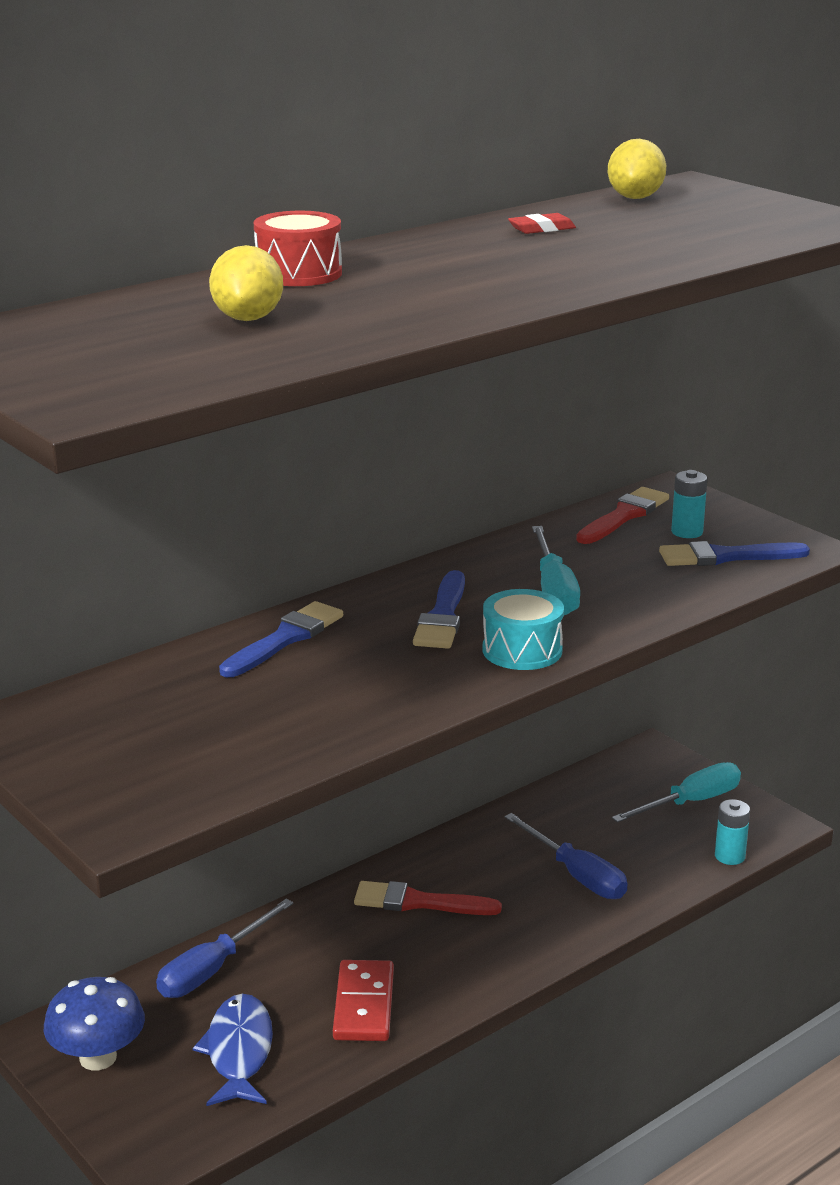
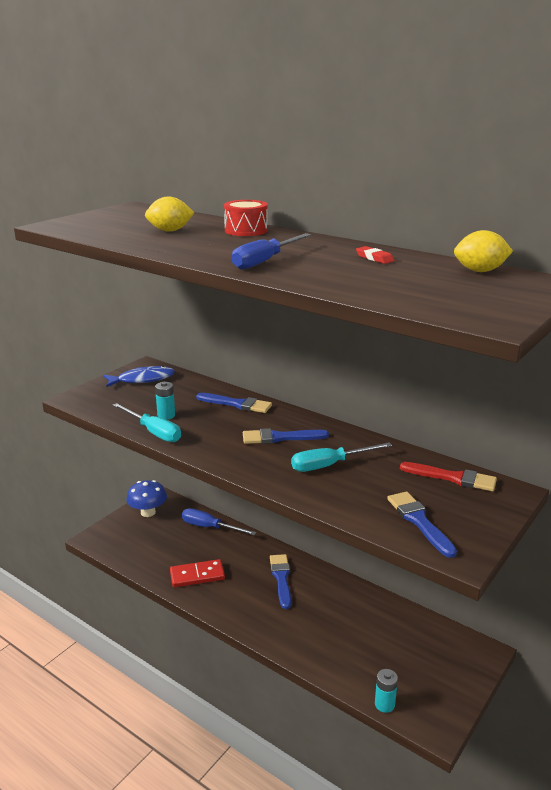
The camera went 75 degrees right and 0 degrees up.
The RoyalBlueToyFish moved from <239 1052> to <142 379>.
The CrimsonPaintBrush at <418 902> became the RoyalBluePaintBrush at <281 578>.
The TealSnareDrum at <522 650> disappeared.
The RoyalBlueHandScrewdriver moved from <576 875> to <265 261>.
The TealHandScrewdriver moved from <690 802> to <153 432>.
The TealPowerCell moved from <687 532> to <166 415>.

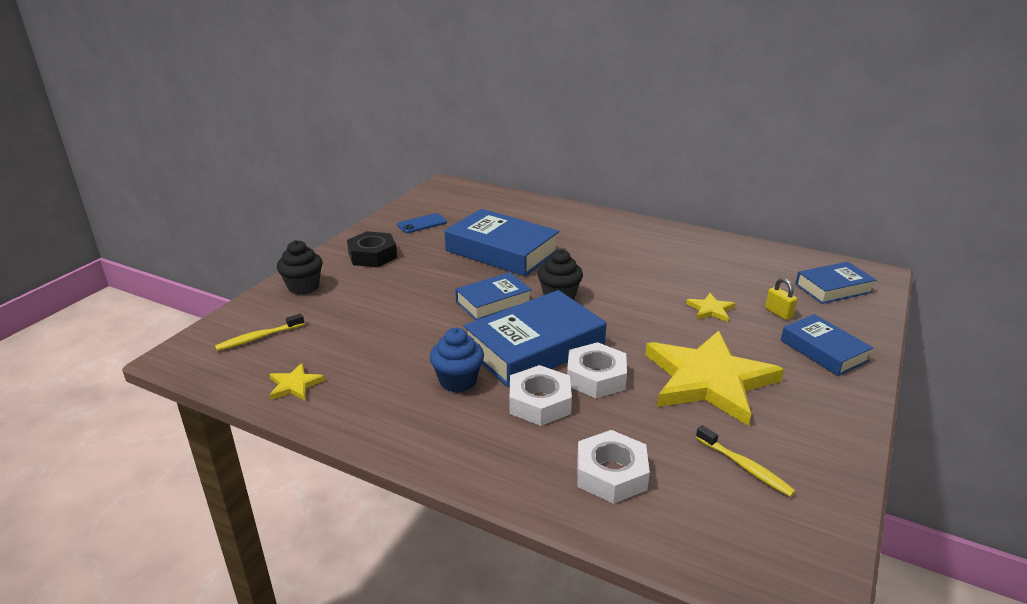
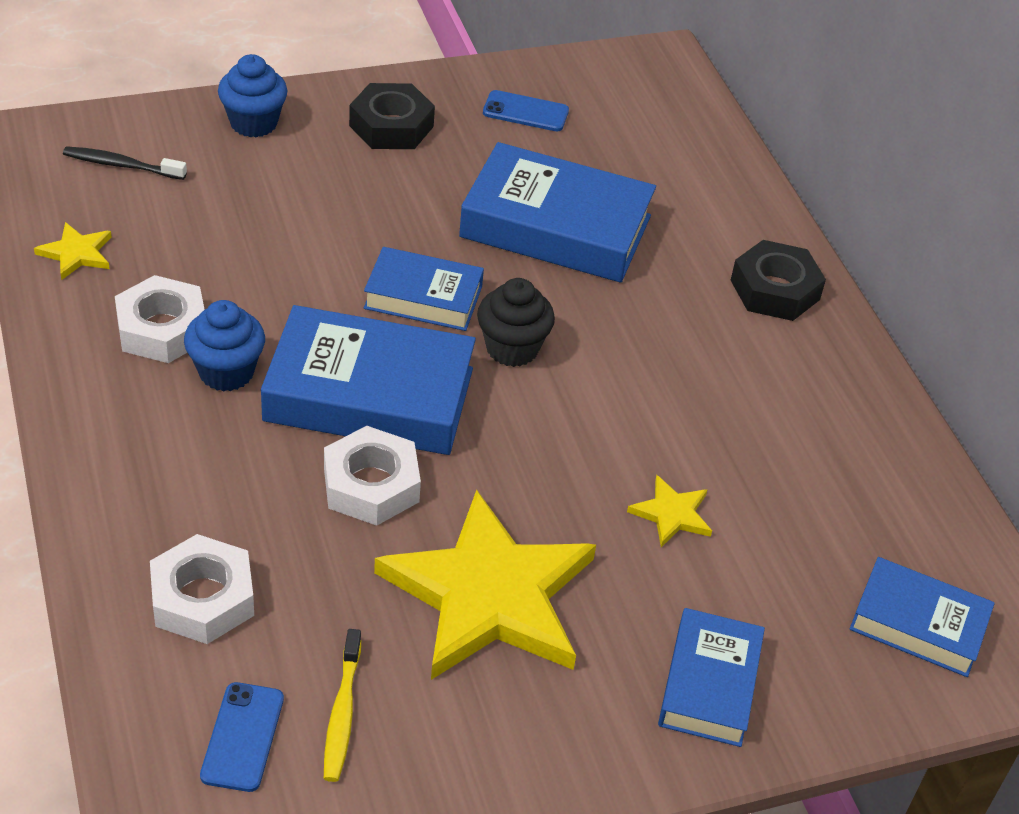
The camera went 40 degrees right and 15 degrees up.
The GoldenToothBrush at <258 337> became the BlackToothBrush at <121 165>.
The BlackMuffin at <303 287> became the RoyalBlueMuffin at <253 123>.
The RoyalBlueHardback at <501 251> turned 60 degrees counterclockwise.
The SnowWhiteHexagonNut moved from <539 402> to <162 329>.
The GoldenLock at <778 313> disappeared.
The RoyalBlueSmartphone at <242 737> appeared.
The BlackHexagonNut at <775 290> appeared.

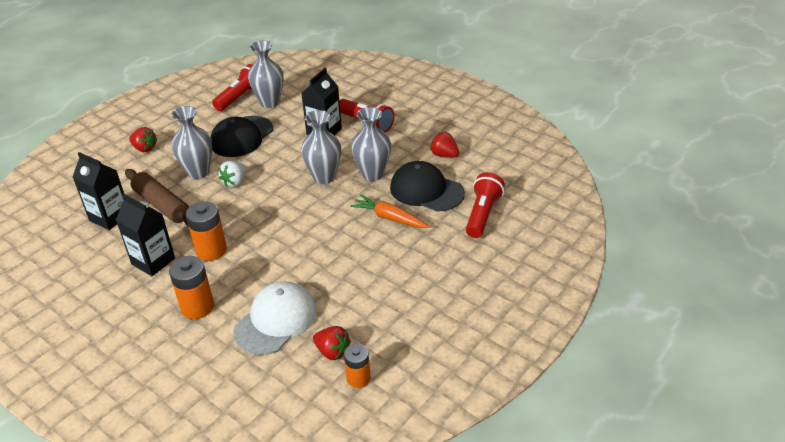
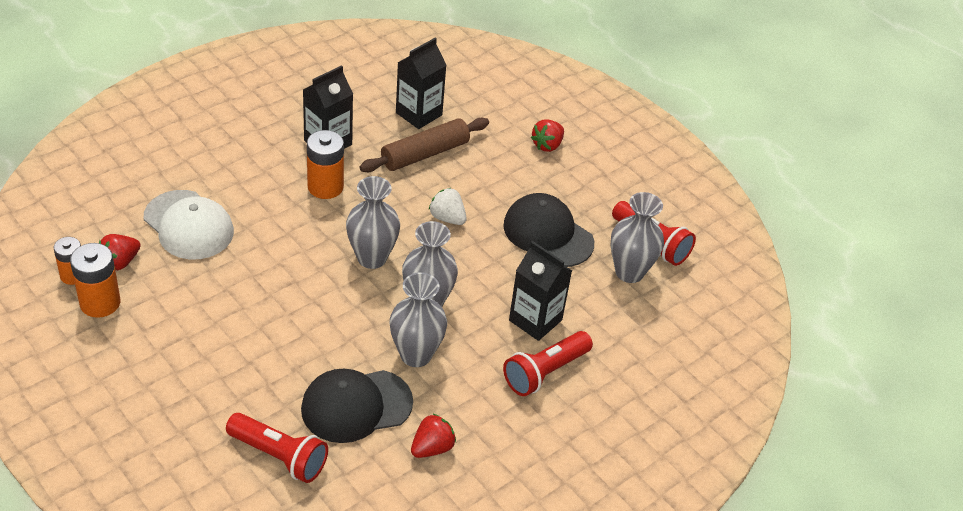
The camera went 95 degrees right and 5 degrees up.
The OrangePowerCell moved from <197 307> to <100 303>.
The GreyVase moved from <198 172> to <372 258>.
The OrangeToyCarrot at <389 218> disappeared.
The BlackCap at <426 190> turned 150 degrees counterclockwise.

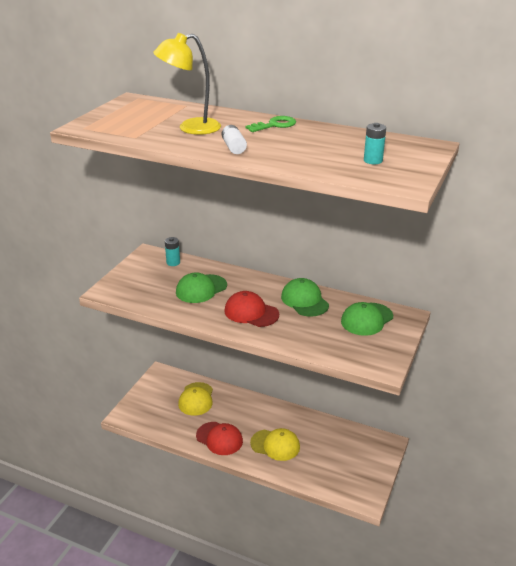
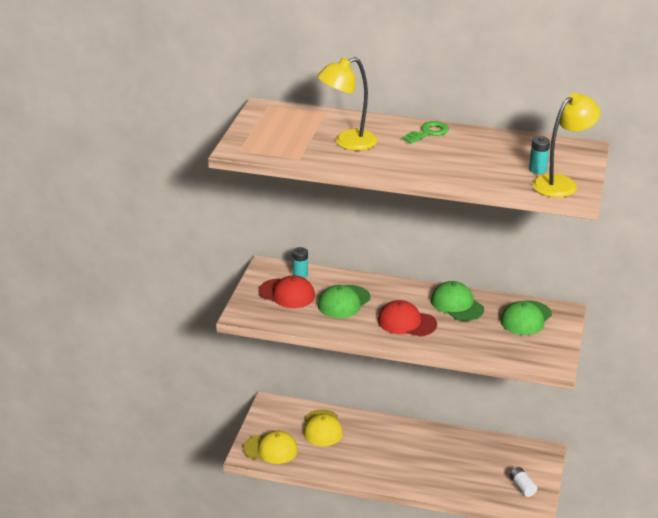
The camera went 10 degrees left and 0 degrees up.
The CrimsonCap moved from <219 438> to <287 294>.
The SnowWhitePowerCell moved from <234 147> to <522 487>.
The GoldenCap moved from <275 445> to <270 449>.
The GoldenReadingLamp at <561 183> appeared.

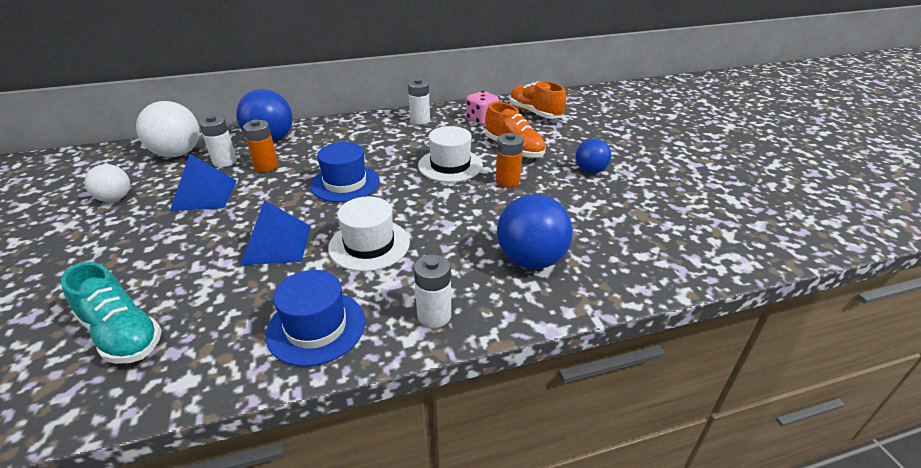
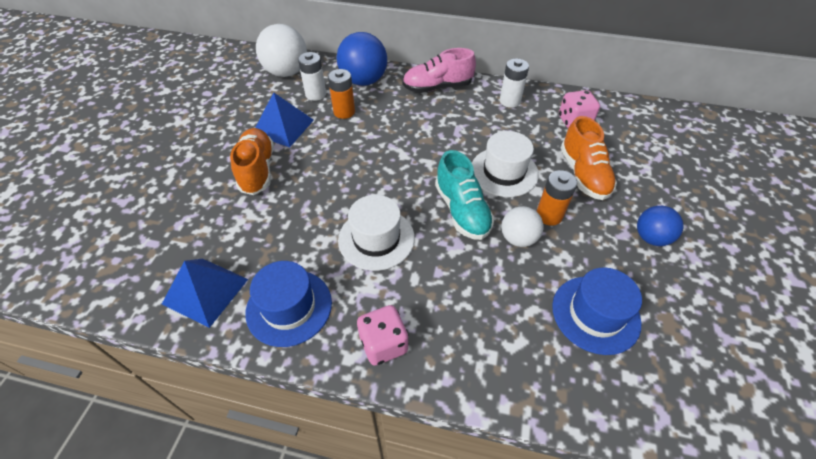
The camera went 30 degrees right and 15 degrees up.
The TealShoe moved from <122 334> to <462 210>.
The SnowWhiteSphere moved from <115 198> to <518 238>.
The RoyalBluePyramid moved from <276 244> to <205 291>.
The RoyalBlueTallHat moved from <345 183> to <595 314>.
The SnowWhitePowerCell at <434 315> was replaced by the PinkDie at <383 344>.
The RoyalBlueSphere at <531 260> disappeared.
The OrangeShoe moved from <535 113> to <257 170>.
The PinkShoe at <437 87> appeared.

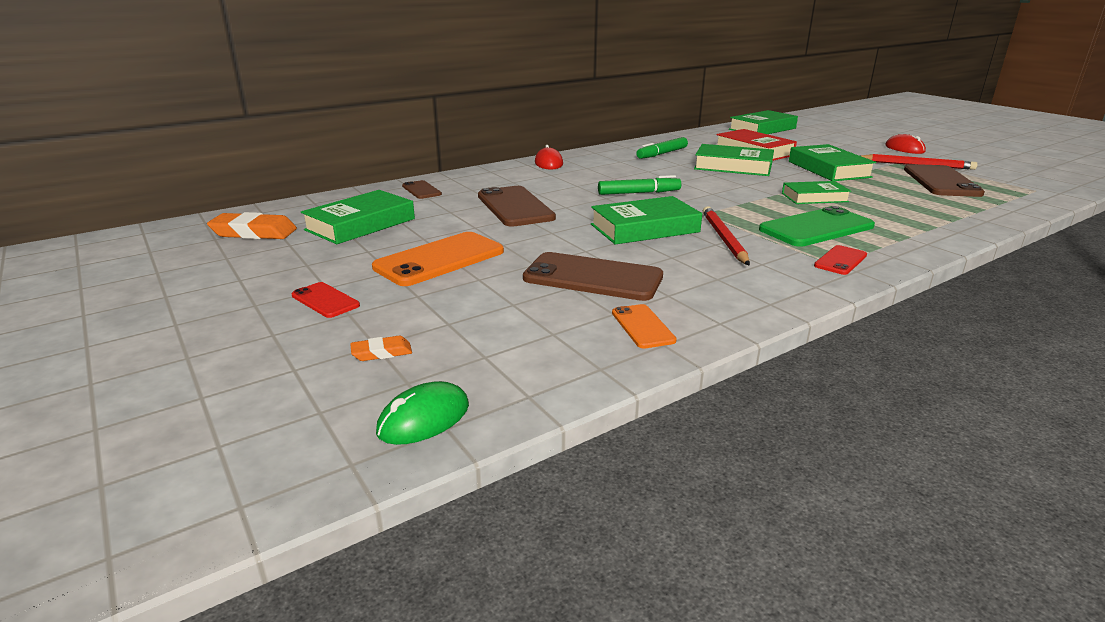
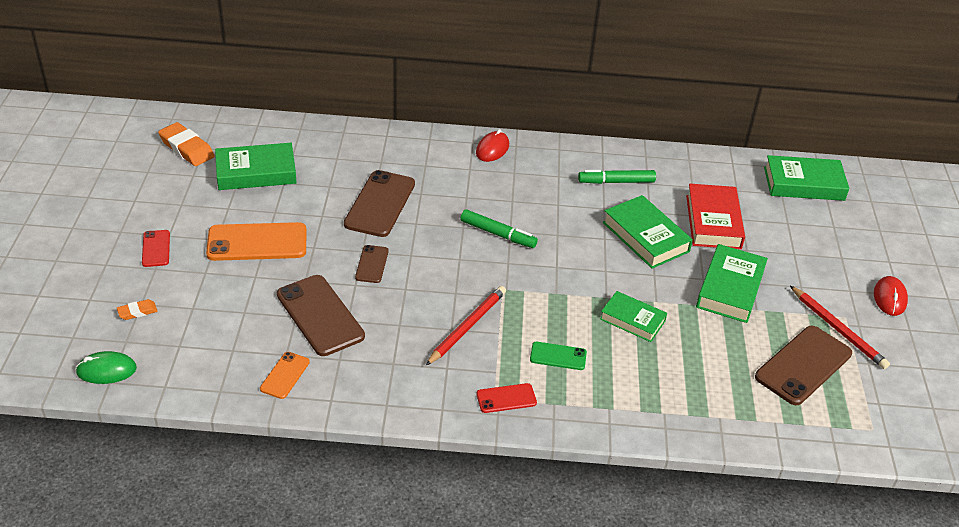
The camera went 35 degrees right and 15 degrees up.
The OrangeGumEraser at <382 352> turned 45 degrees counterclockwise.
The BrownSmartphone moved from <421 190> to <372 264>.
The GreenHardback at <644 228> disappeared.
The GreenSmartphone at <816 228> changed to 0.52 times the size.

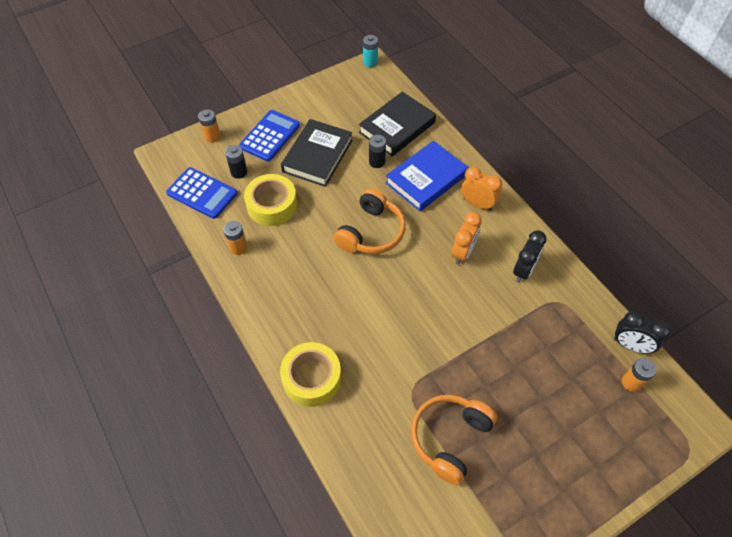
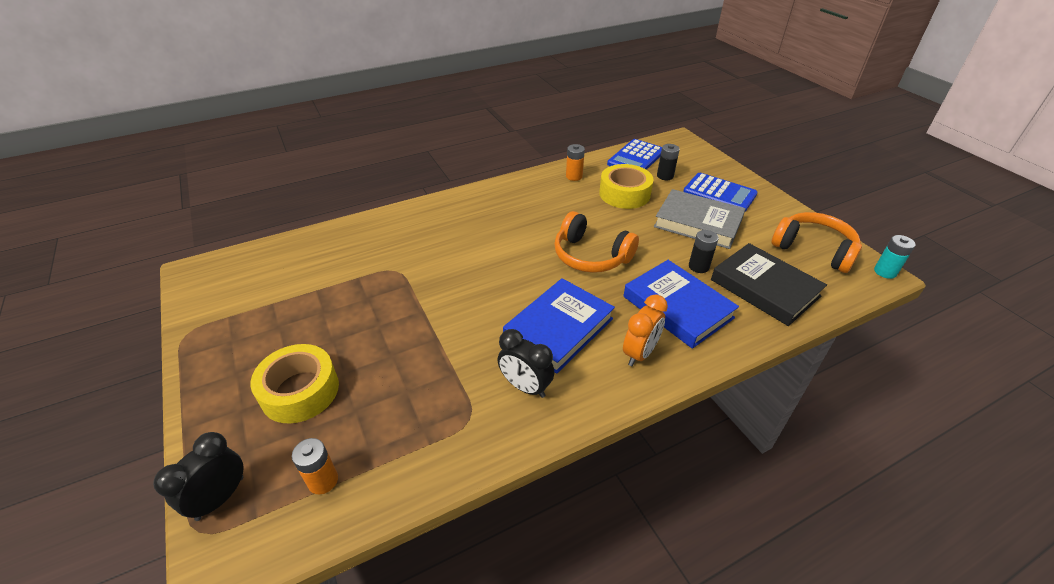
The camera went 95 degrees right and 15 degrees down.
The OrangePowerCell at <212 137> disappeared.
The GoldenRollOfTape moved from <311 378> to <300 391>.
The BlackHardback at <317 156> became the GreyHardback at <698 223>.
The OrangeHeadphones moved from <449 438> to <813 249>.
The OrangeAlarmClock at <463 253> was replaced by the RoyalBlueHardback at <559 328>.
The BlackAlarmClock moved from <630 345> to <220 498>.

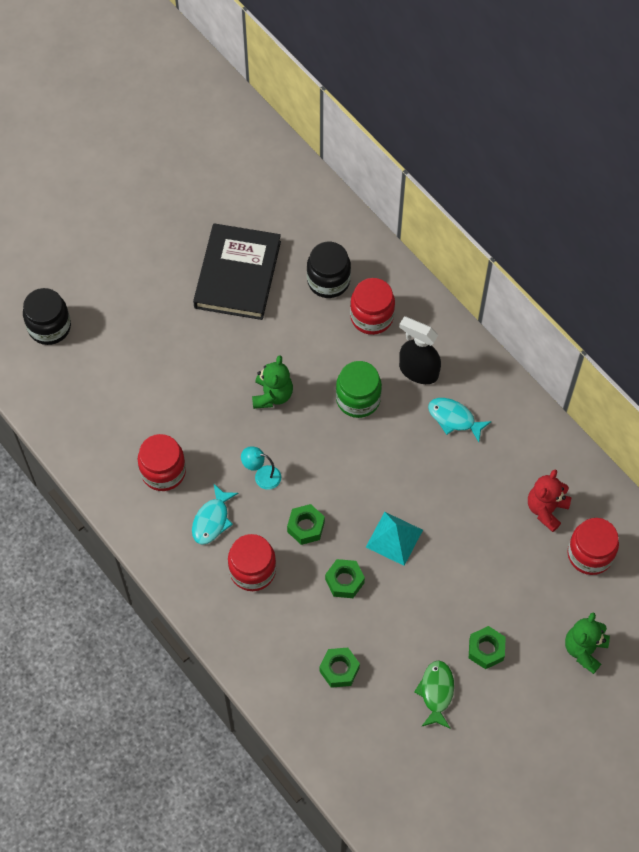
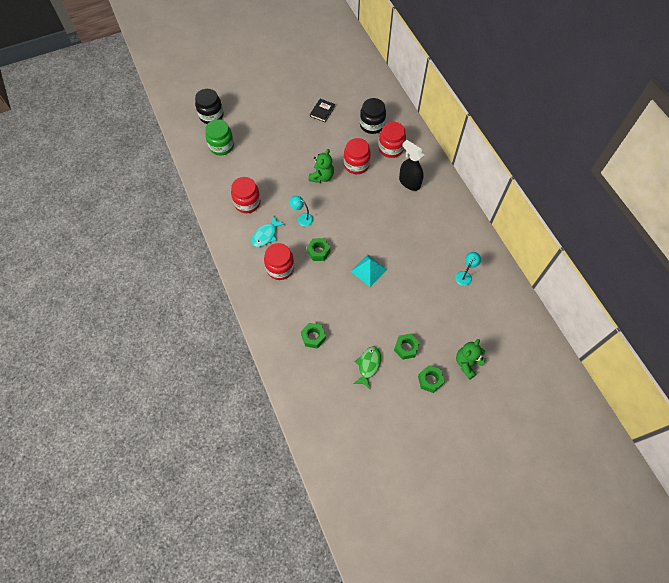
The camera went 15 degrees right and 0 degrees up.
The BlackHardback at <237 274> changed to 0.43 times the size.
The GreenHexagonNut moved from <344 581> to <430 380>.
The GreenPreserveJar moved from <358 399> to <221 146>.
The TealToyFish at <454 418> disappeared.
The CrimsonTeddy at <546 509> was replaced by the TealReadingLamp at <465 275>.
The CrimsonPreserveJar moved from <590 554> to <356 164>.

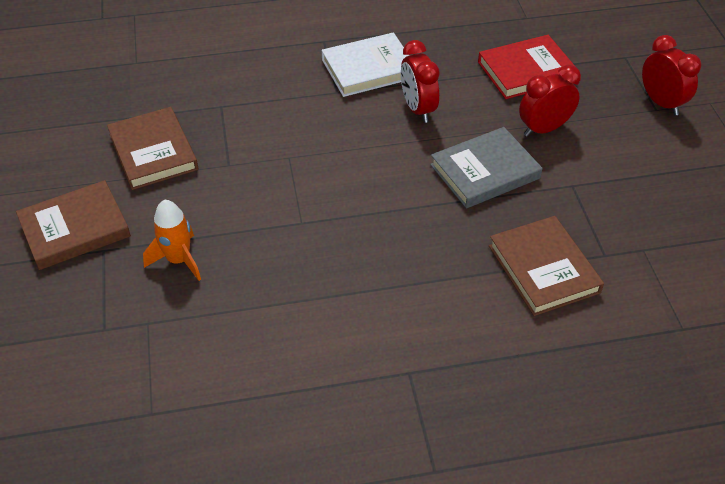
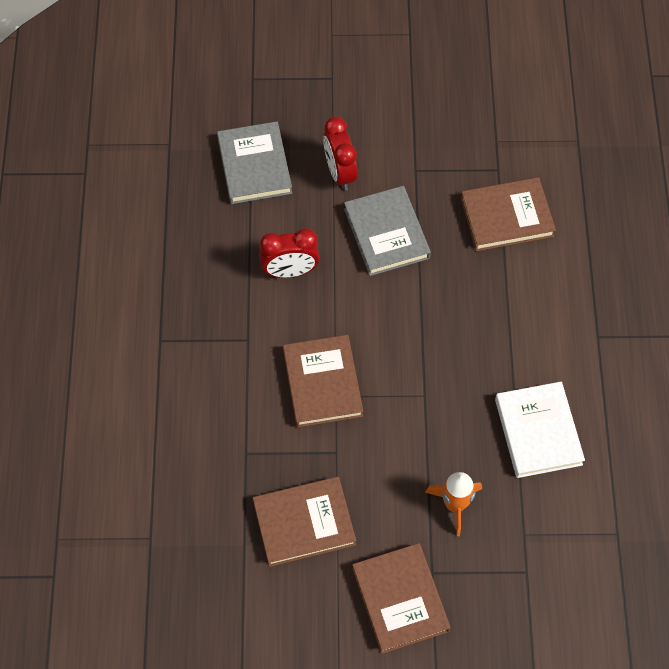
The camera went 80 degrees left and 15 degrees up.
The SnowWhiteHardback moved from <368 69> to <538 432>.
The CrimsonHardback at <526 71> became the GreyHardback at <254 166>.
The CrimsonAlarmClock at <661 103> disappeared.
The BrownHardback at <322 383> appeared.

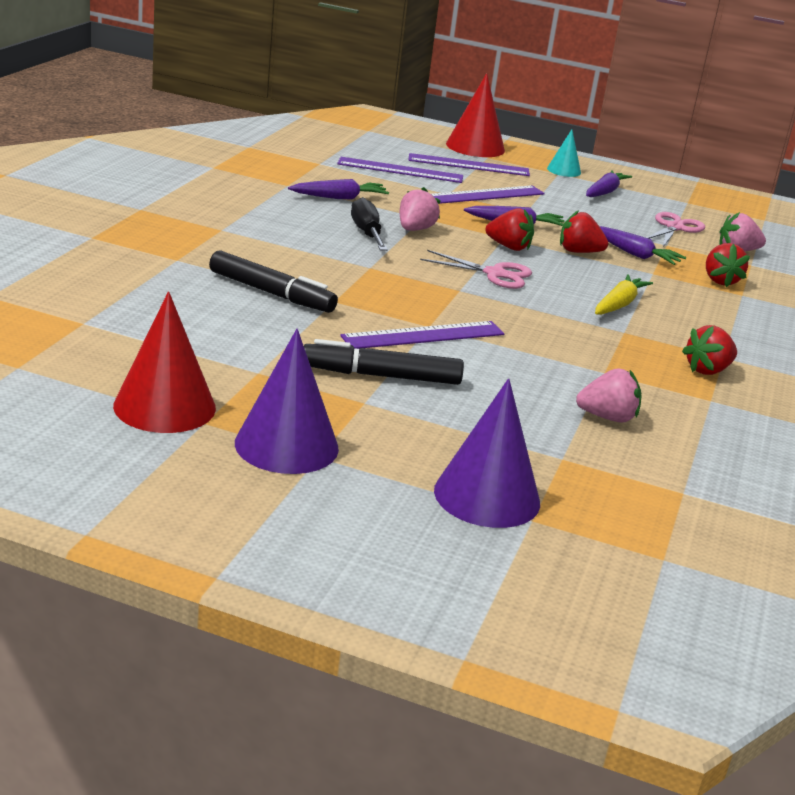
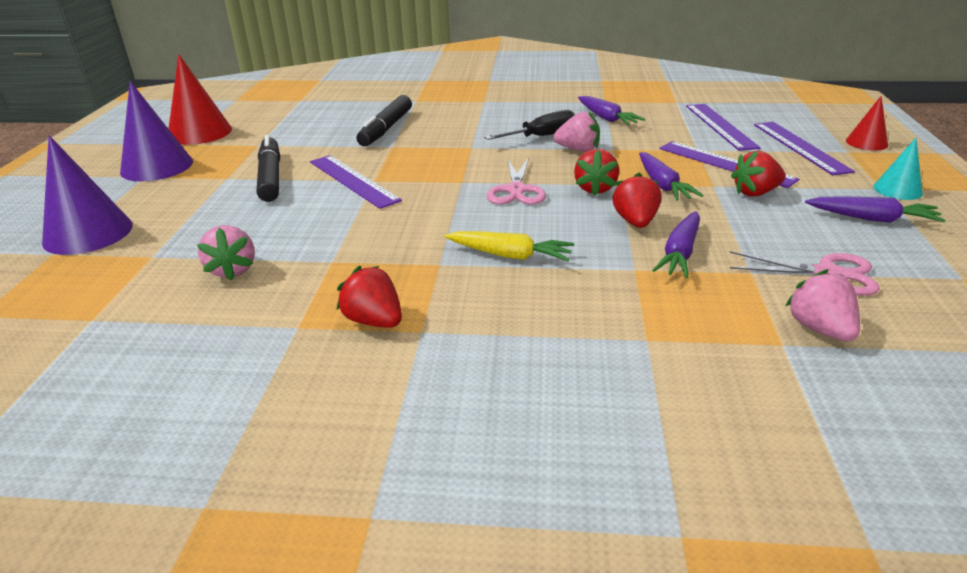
The camera went 80 degrees right and 5 degrees up.
The CrimsonSolidCone at <475 147> changed to 0.56 times the size.
The CrimsonToyStrawberry moved from <720 281> to <755 193>.

